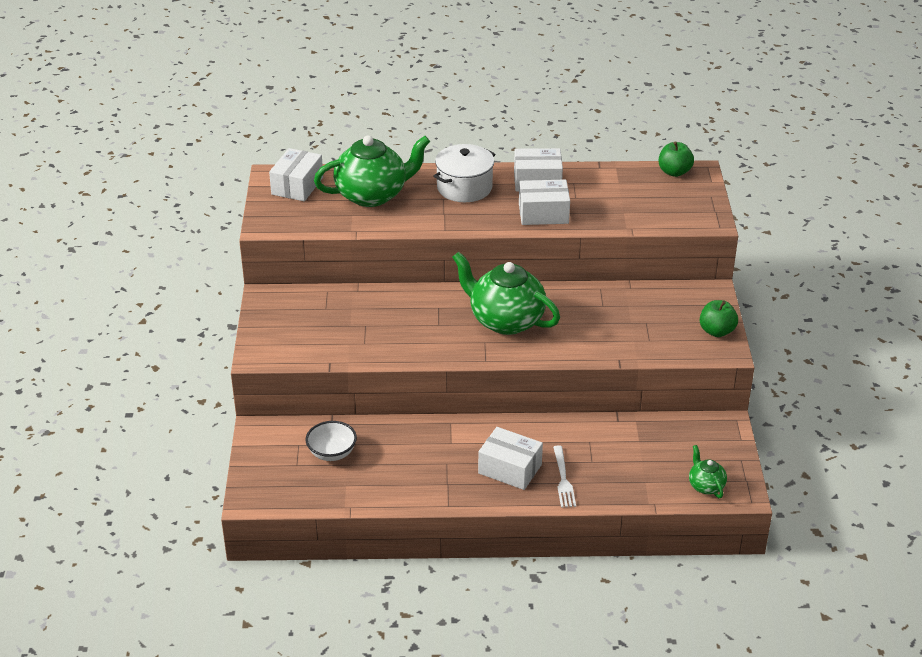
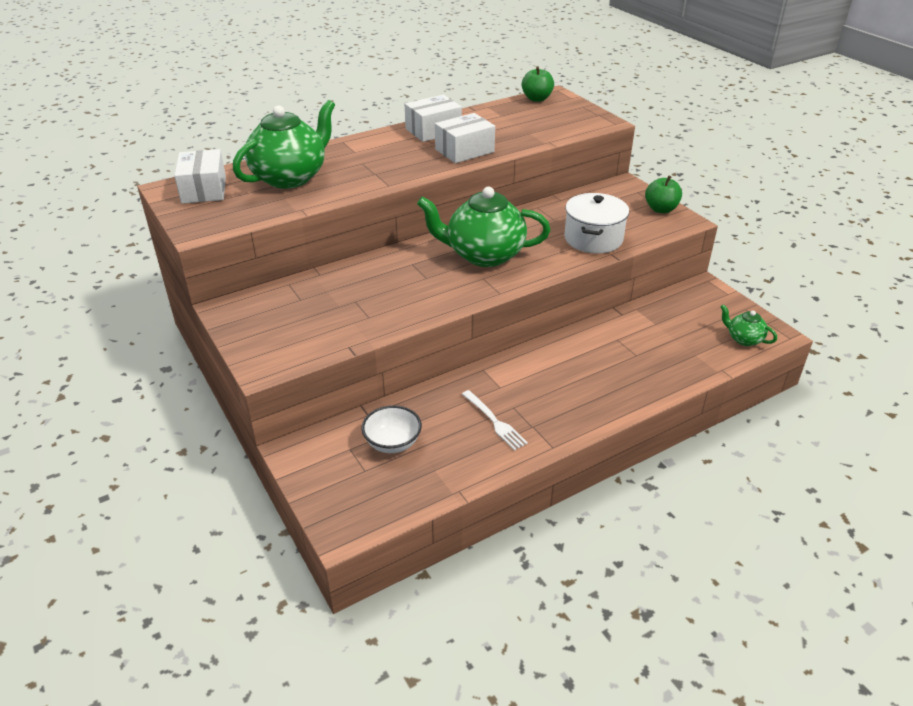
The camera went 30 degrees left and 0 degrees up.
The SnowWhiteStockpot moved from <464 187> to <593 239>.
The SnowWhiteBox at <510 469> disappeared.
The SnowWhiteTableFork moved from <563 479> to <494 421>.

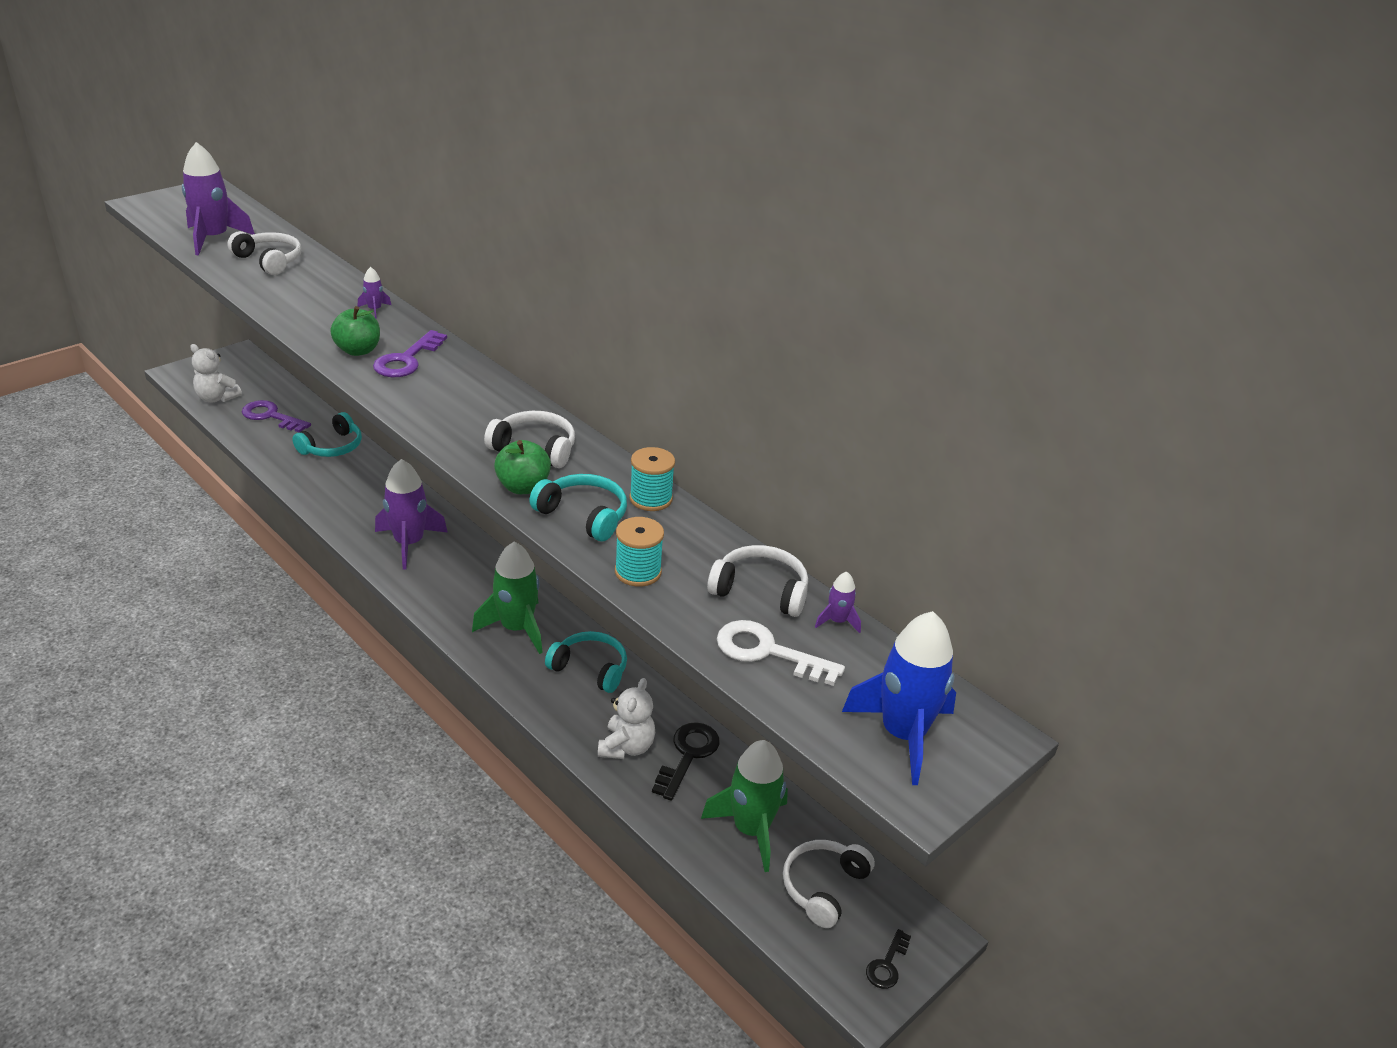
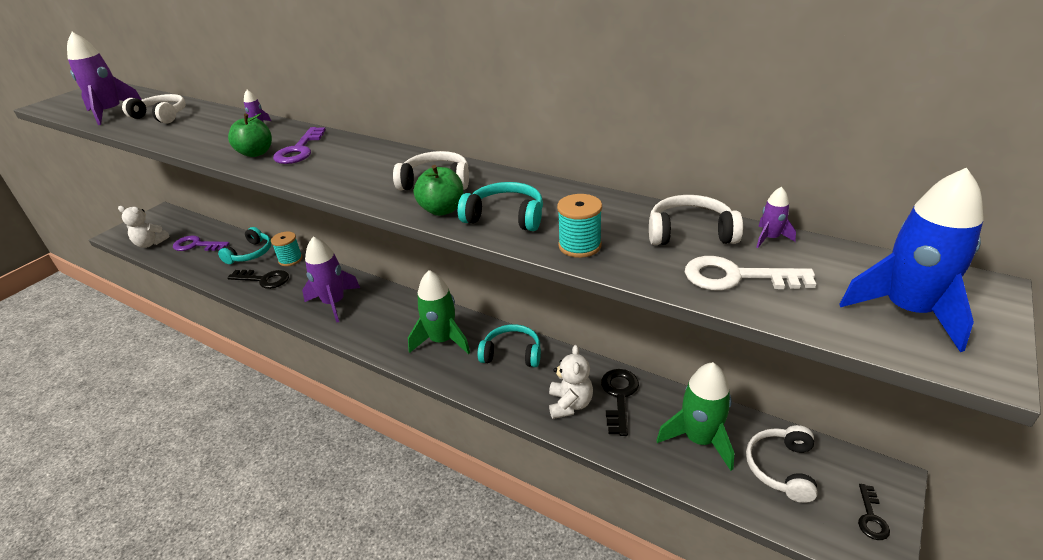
The camera went 10 degrees left and 0 degrees up.
The TealReelOfThread moved from <651 499> to <290 259>.
The BlackDoorKey at <264 279> appeared.

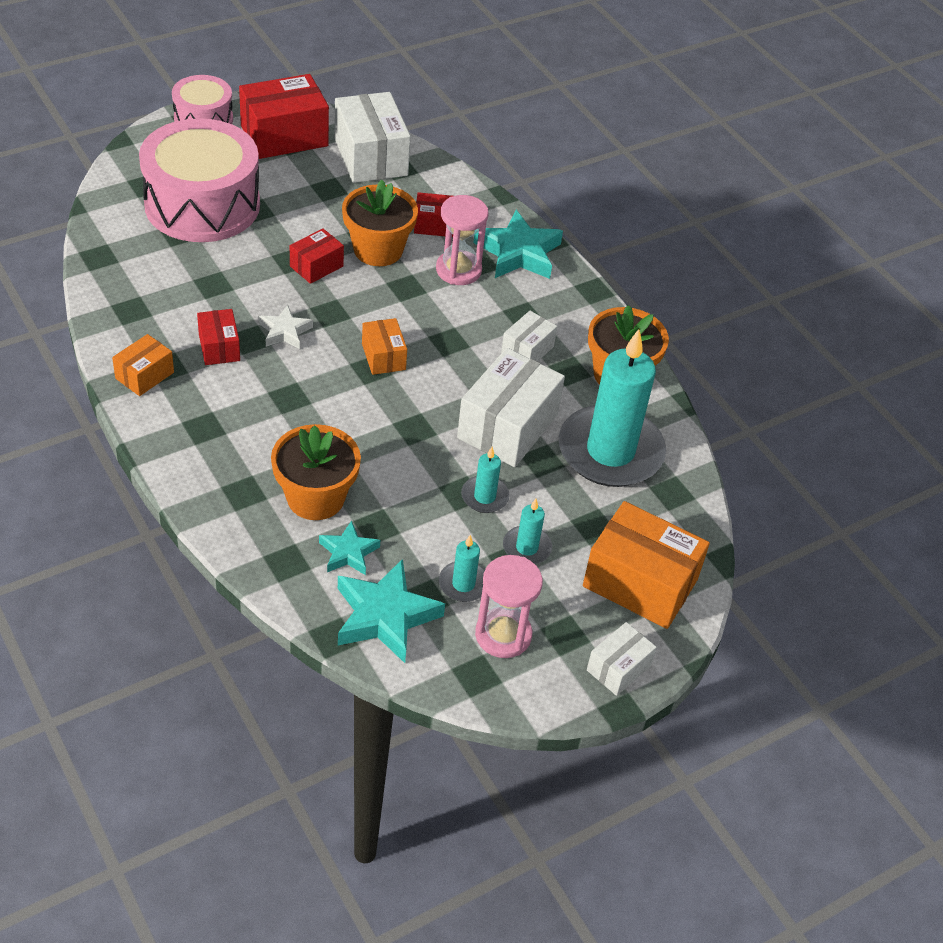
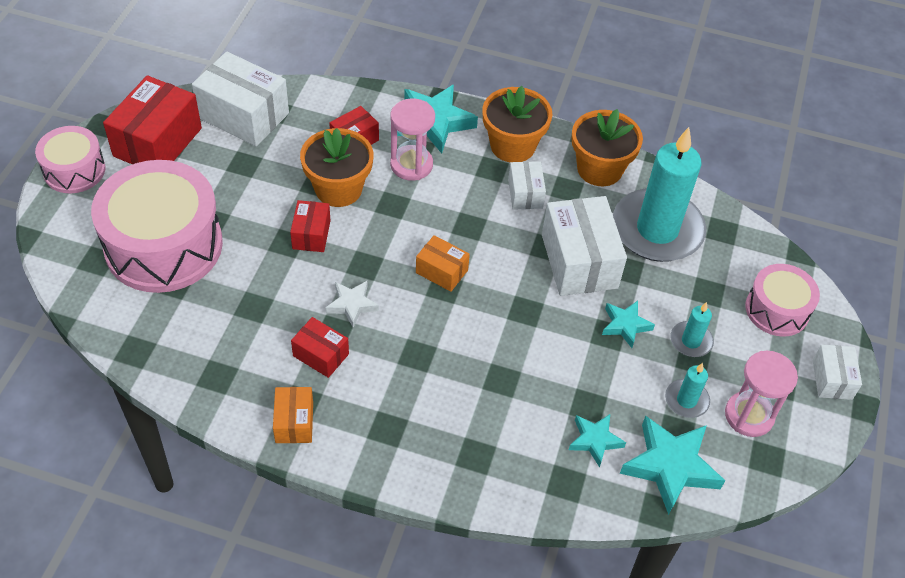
The camera went 40 degrees left and 5 degrees up.
The OrangePlantPot moved from <315 498> to <512 146>.
The TealWaxCandle at <484 496> was replaced by the TealFivePointedStar at <625 325>.
The OrangeBox at <640 583> was replaced by the PinkSnareDrum at <777 310>.

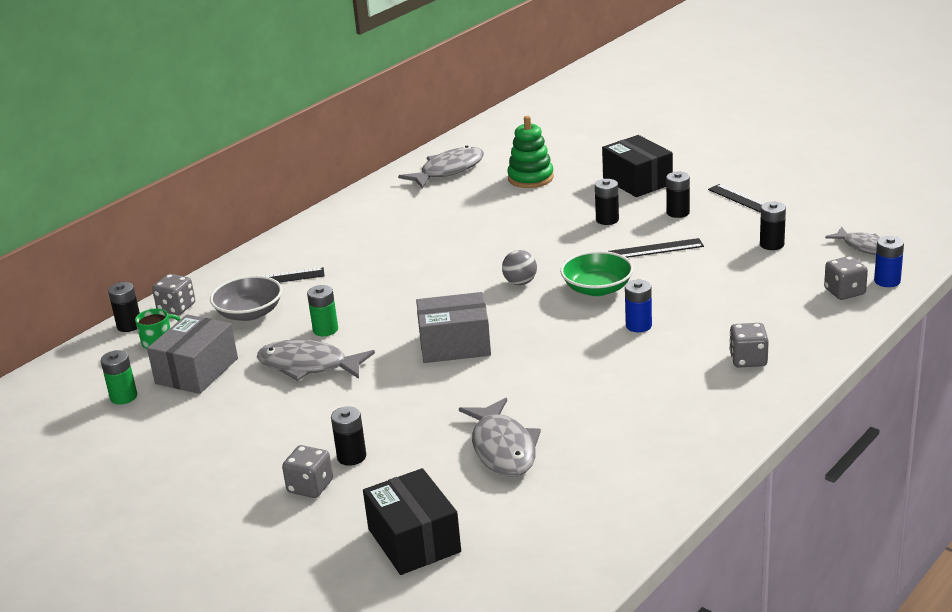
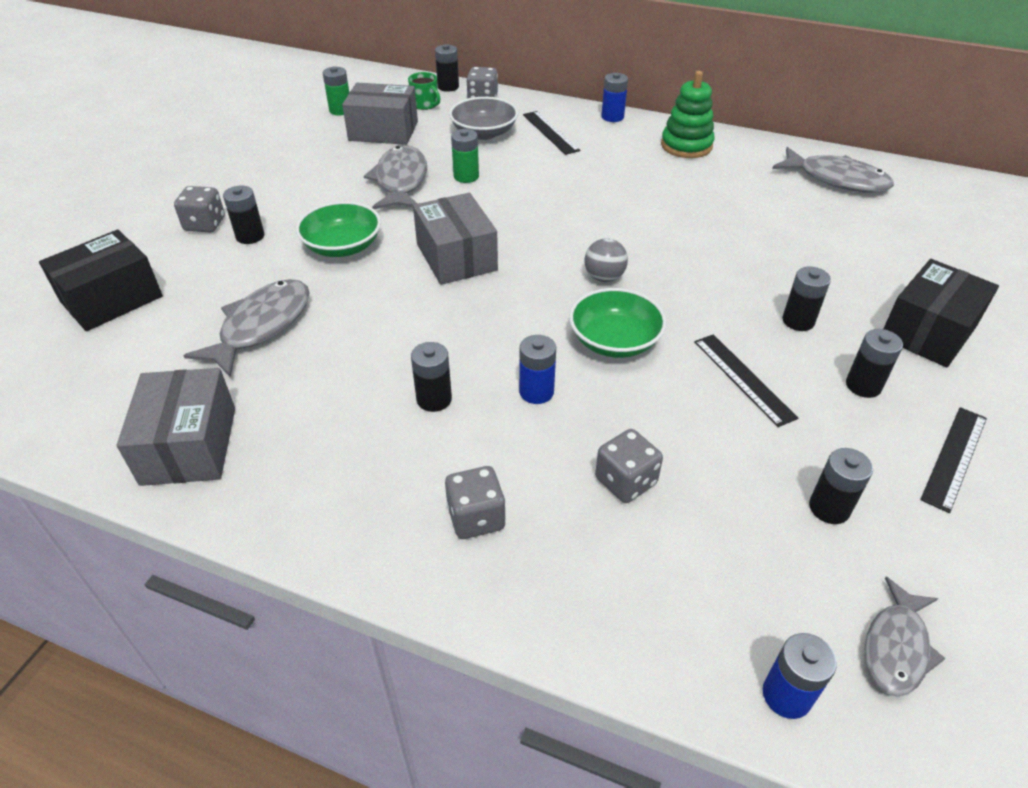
The camera went 70 degrees right and 15 degrees up.
The GreyToyFish at <503 448> turned 150 degrees clockwise.
The GreenRingStacker moved from <530 178> to <686 146>.
The GreyDie moved from <844 292> to <625 481>.
The GreyBox at <189 445> appeared.
The GreenDeepDish at <342 246> appeared.
The BlackPowerCell at <434 399> appeared.
The RoyalBluePowerCell at <612 117> appeared.

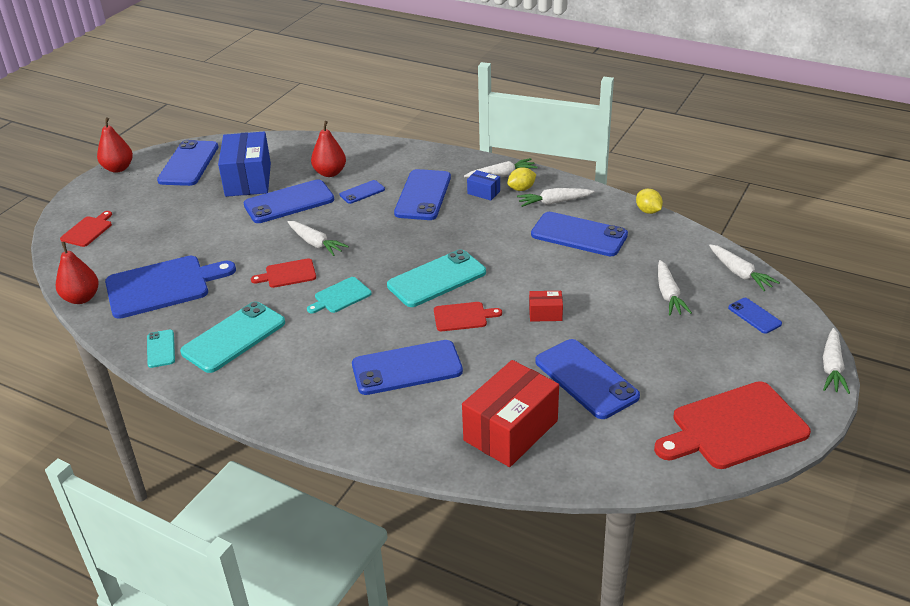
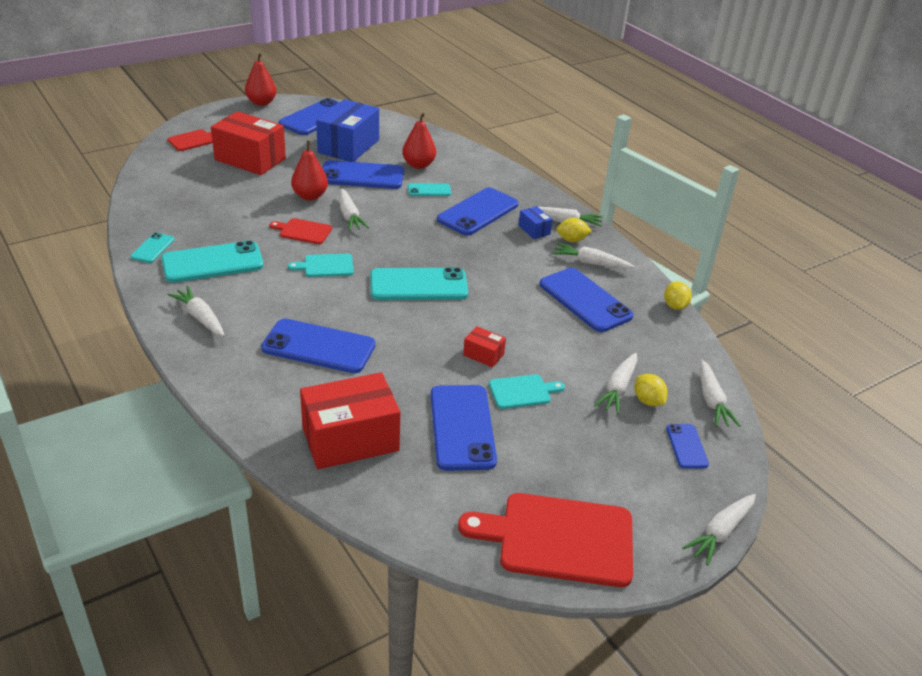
The camera went 25 degrees right and 0 degrees up.
The CrimsonPearFruit moved from <82 298> to <310 196>.
The RoyalBlueCuttingBoard at <163 286> disappeared.
The RoyalBlueSmartphone at <362 192> became the TealSmartphone at <429 190>.
The CrimsonCuttingBoard at <463 317> disappeared.
The SnowWhiteToyCarrot at <200 317> appeared.
The CrimsonBox at <250 159> appeared.
The TealCuttingBoard at <522 391> appeared.
The GoldenLemon at <648 401> appeared.

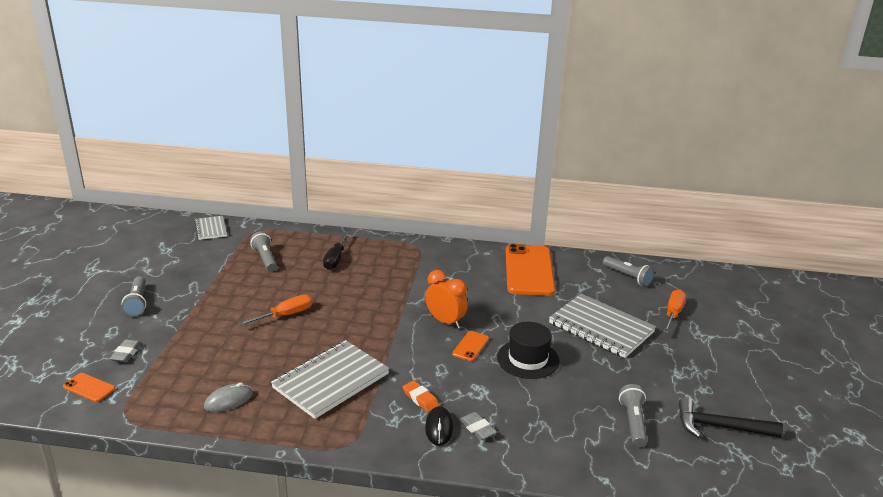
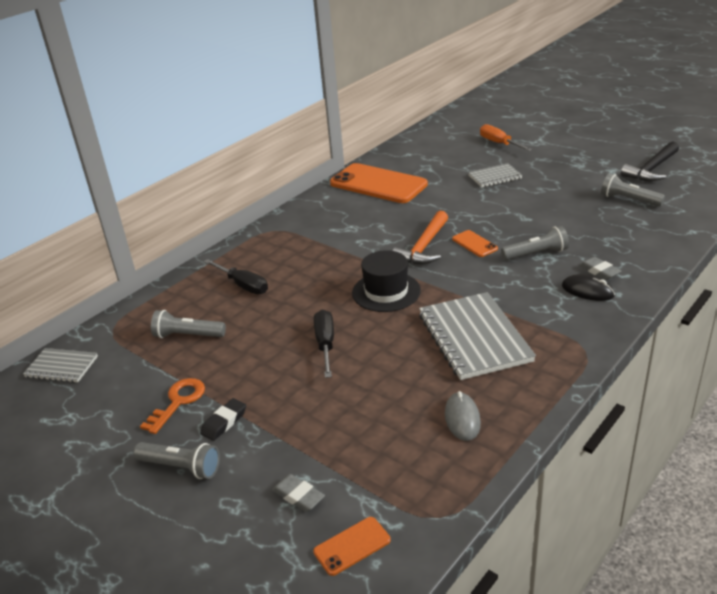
The camera went 55 degrees left and 5 degrees up.
The OrangeHandScrewdriver at <285 315> became the BlackHandScrewdriver at <325 344>.
The OrangeGumEraser at <420 399> disappeared.
The OrangeAlarmClock at <445 322> was replaced by the OrangeCarpenter'sHammer at <424 247>.
The GreyGumEraser at <477 429> turned 60 degrees clockwise.
The BlackTallHat moved from <528 359> to <386 292>.
The GreyExerciseBook at <601 328> changed to 0.54 times the size.
The GreyFlashlight moved from <627 277> to <536 254>.
The OrangeDoorKey at <178 402> appeared.
The BlackGumEraser at <224 422> appeared.

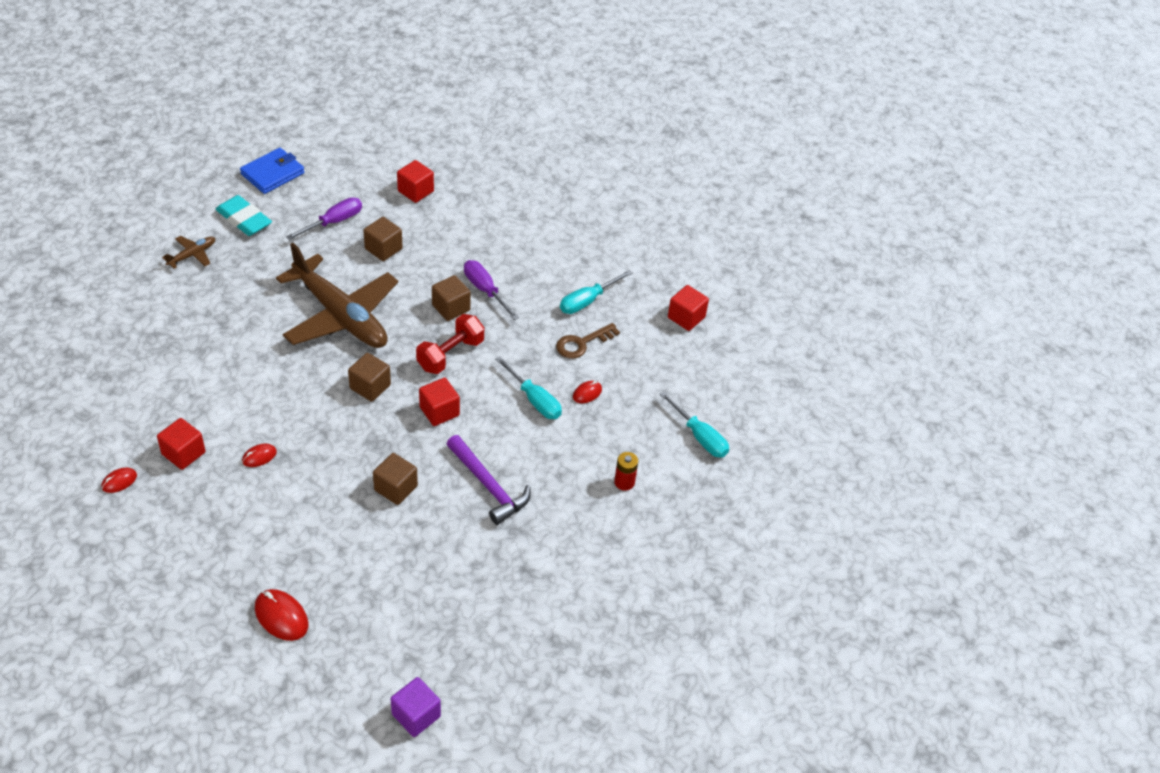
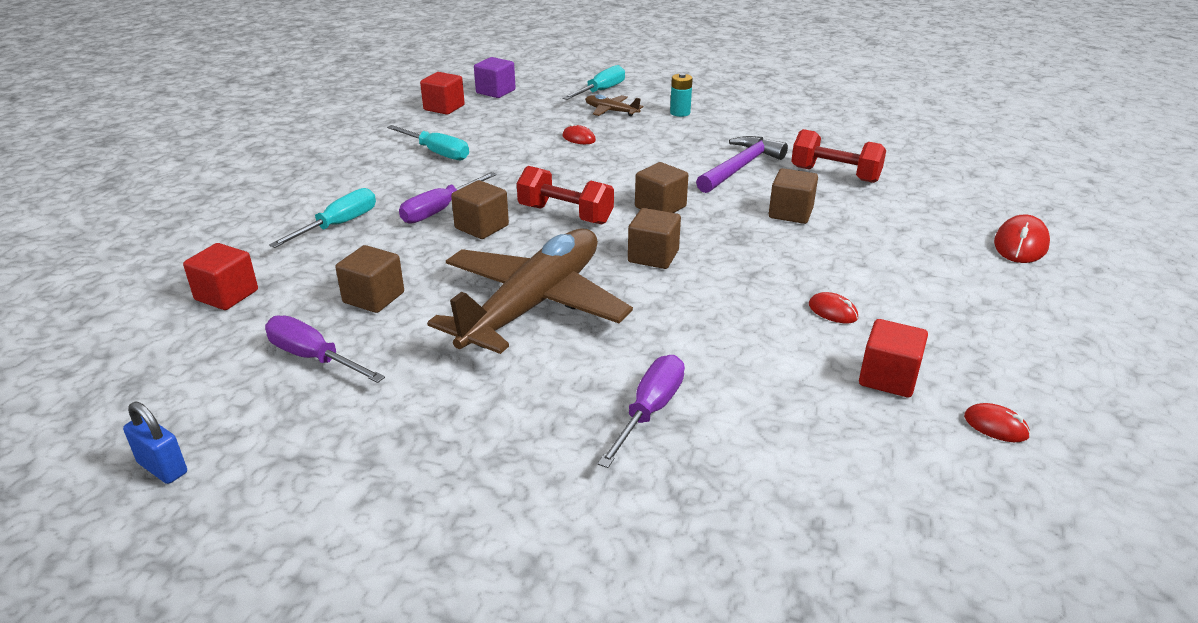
The camera went 100 degrees left and 15 degrees down.
The BrownToyPlane moved from <192 255> to <611 111>.
The TealGumEraser at <244 219> disappeared.
The RoyalBlueBillfold at <272 173> was replaced by the RoyalBlueLock at <162 468>.
The PurpleBlock moved from <416 715> to <495 91>.
The CrimsonBlock at <439 411> became the BrownBlock at <660 207>.
The TealHandScrewdriver moved from <534 400> to <338 225>.
The BrownDoorKey at <582 343> disappeared.
The CrimsonPowerCell at <624 482> became the TealPowerCell at <680 113>.
The PurpleHandScrewdriver at <649 411> appeared.
The CrimsonFreeWeight at <835 174> appeared.

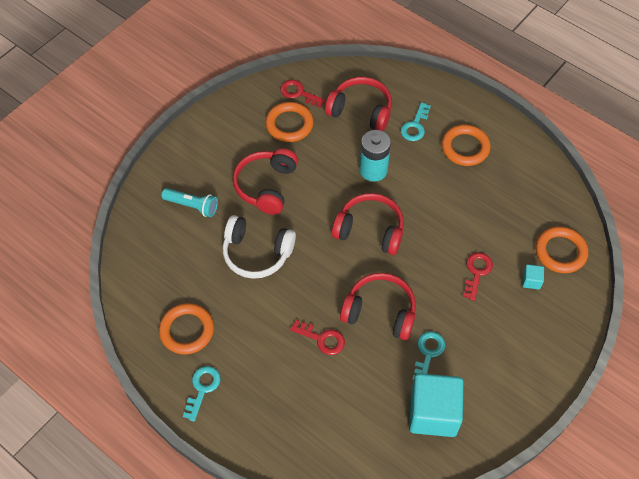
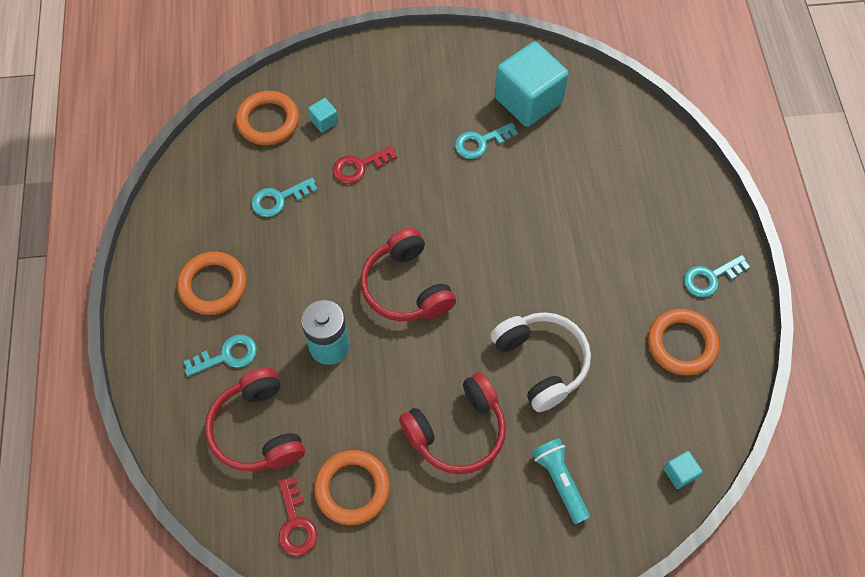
The camera went 135 degrees left and 5 degrees up.
The CrimsonDoorKey at <322 339> disappeared.
The CrimsonHeadphones at <380 312> disappeared.
The TealDoorKey at <279 199> appeared.
The TealBlock at <679 473> appeared.

